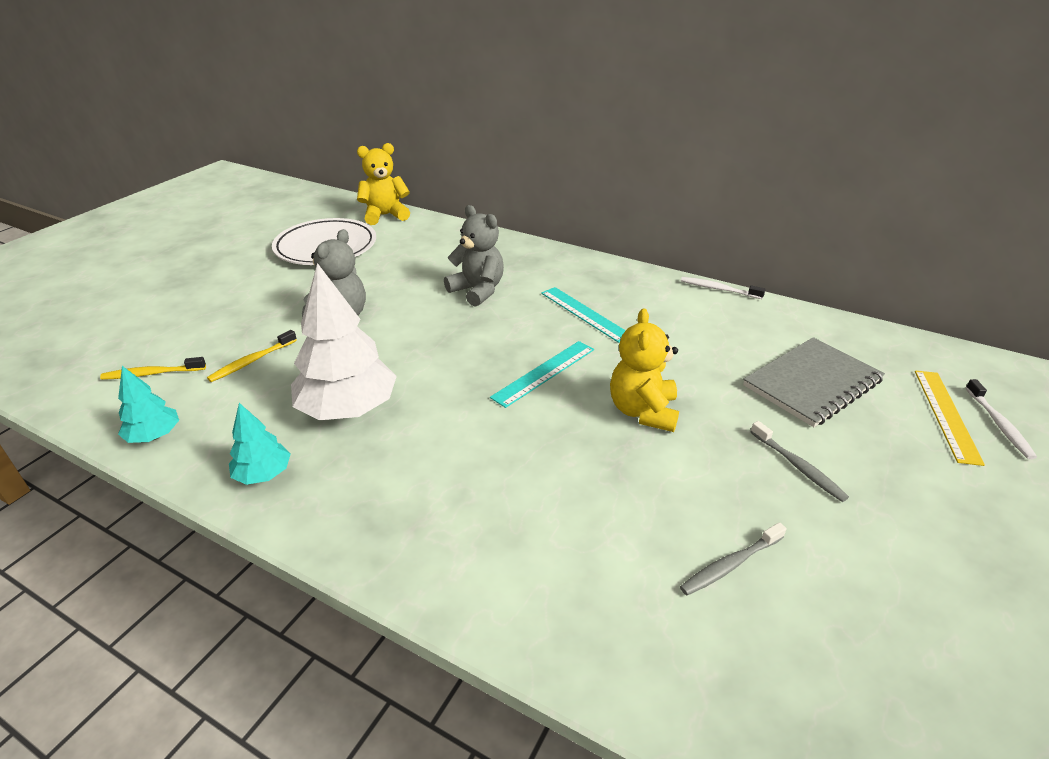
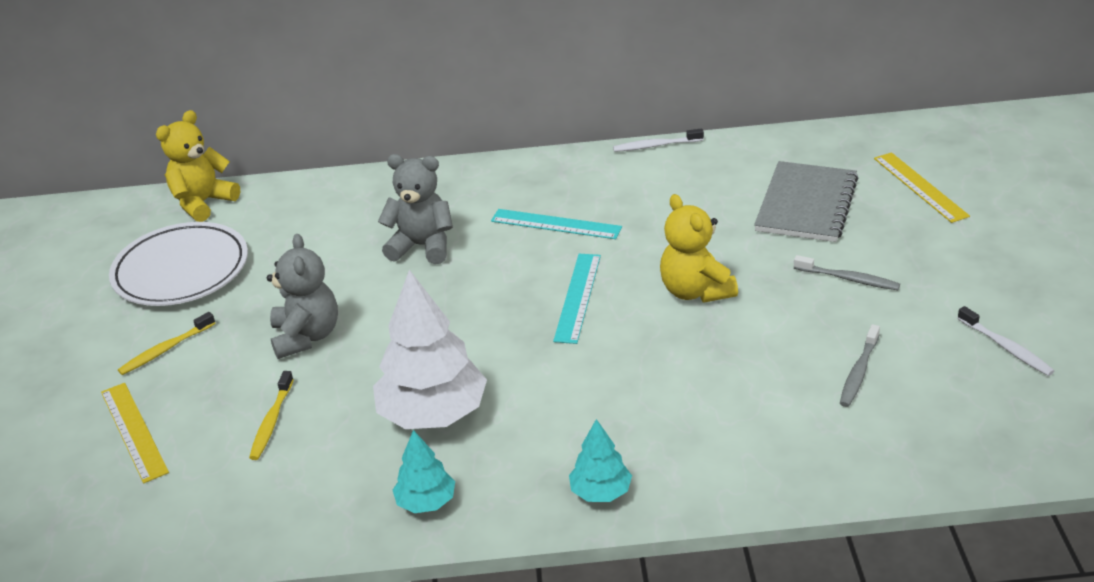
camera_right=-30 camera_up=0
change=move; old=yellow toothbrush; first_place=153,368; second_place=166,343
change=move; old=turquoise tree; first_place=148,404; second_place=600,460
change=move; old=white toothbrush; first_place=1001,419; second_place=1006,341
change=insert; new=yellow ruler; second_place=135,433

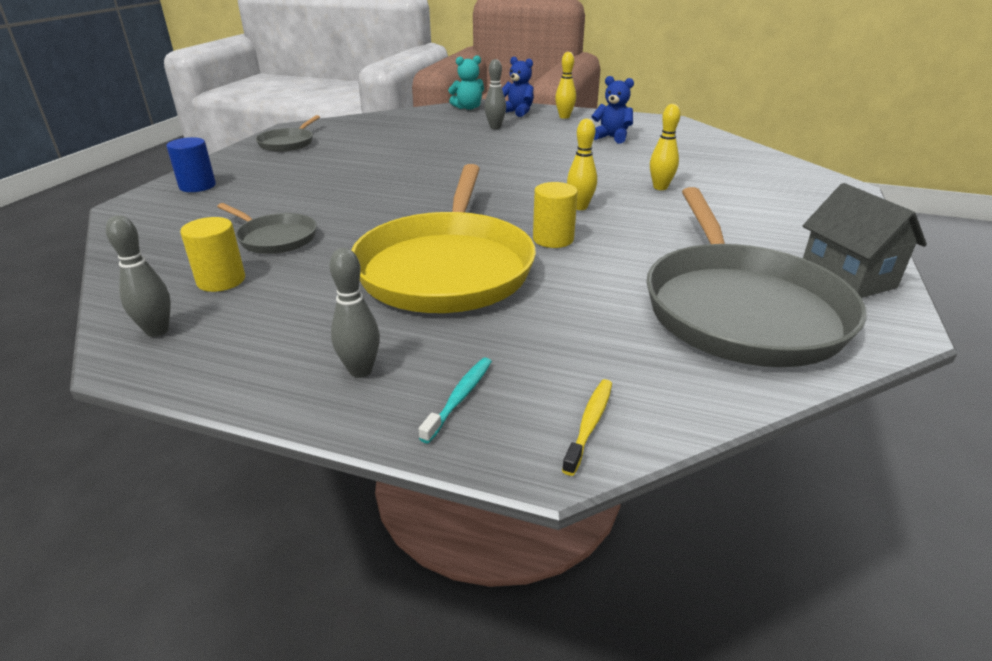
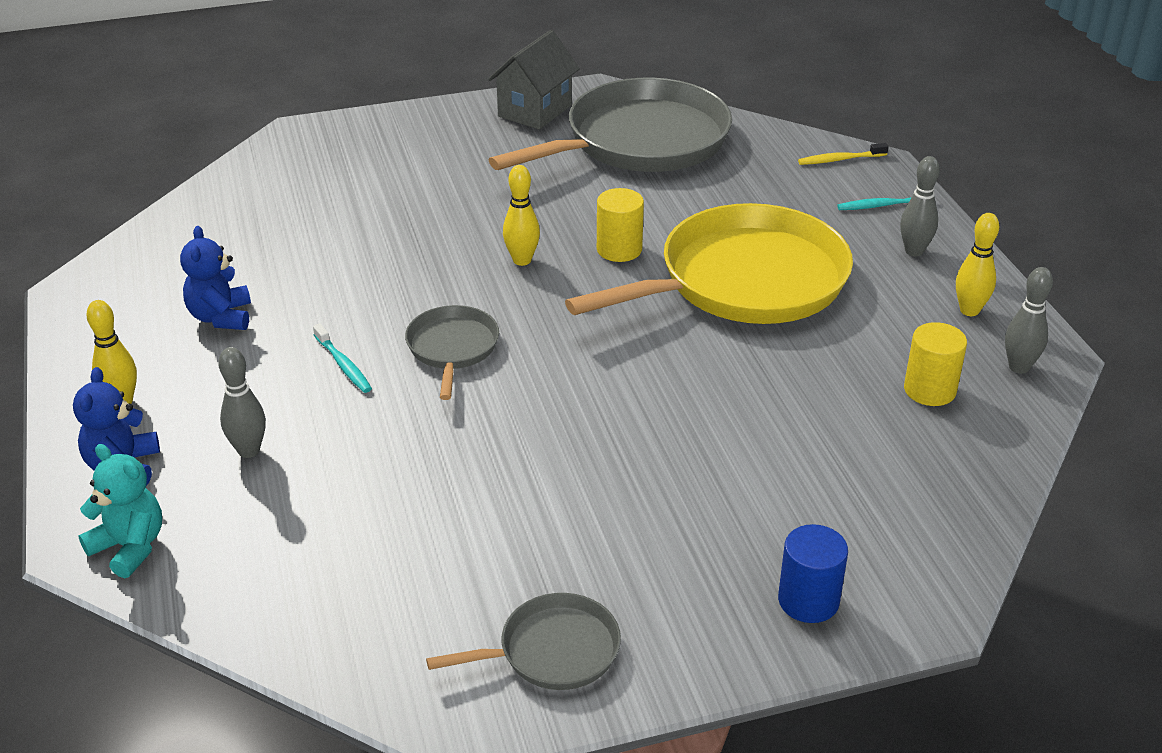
camera_right=-125 camera_up=5
change=move; old=yellow bowling pin; first_place=665,147; second_place=977,264
change=move; old=grey pan; first_place=267,228; second_place=452,352
change=insert; new=turquoise toothbrush; second_place=342,358

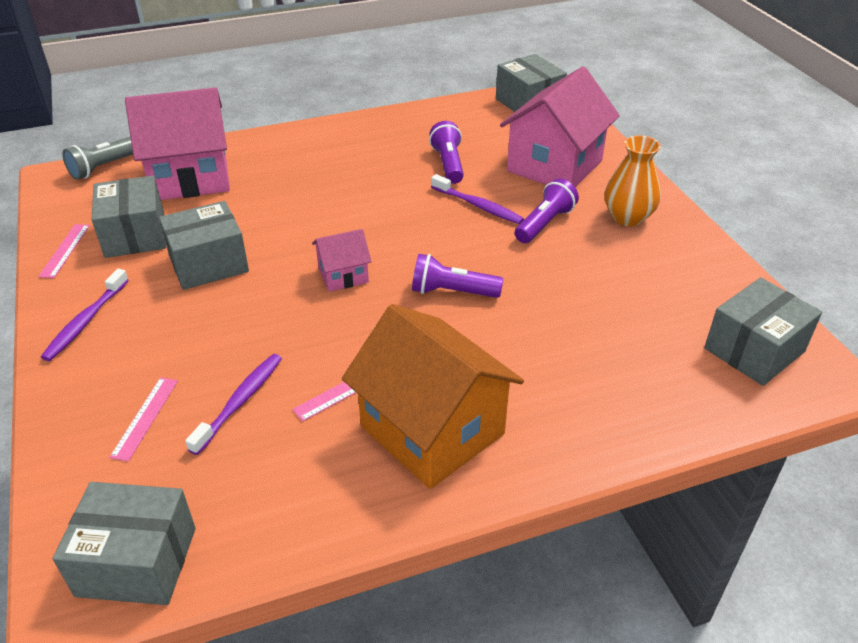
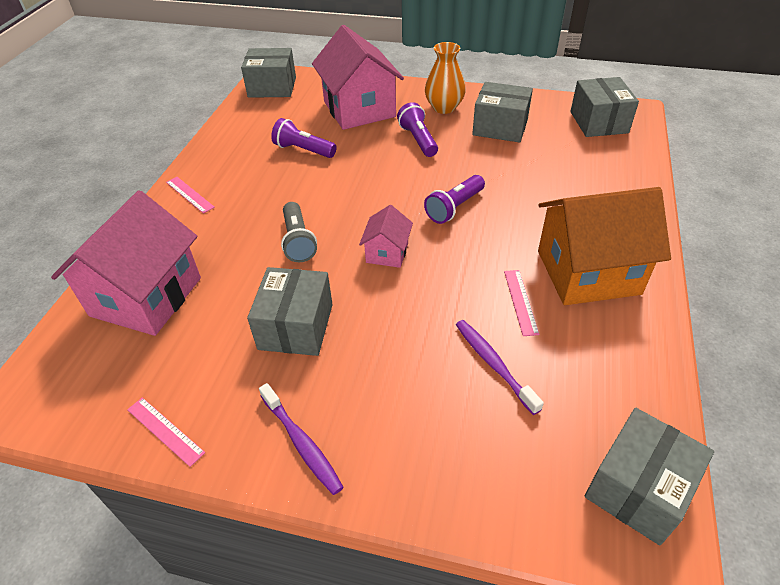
camera_right=-55 camera_up=5
change=move; old=grey flashlight; first_place=97,158; second_place=299,232
change=delete; old=purple toothbrush; first_place=477,199
change=move; old=grey box; first_place=129,216; second_place=502,112
change=move; old=pink ruler; first_place=143,419; second_place=190,195

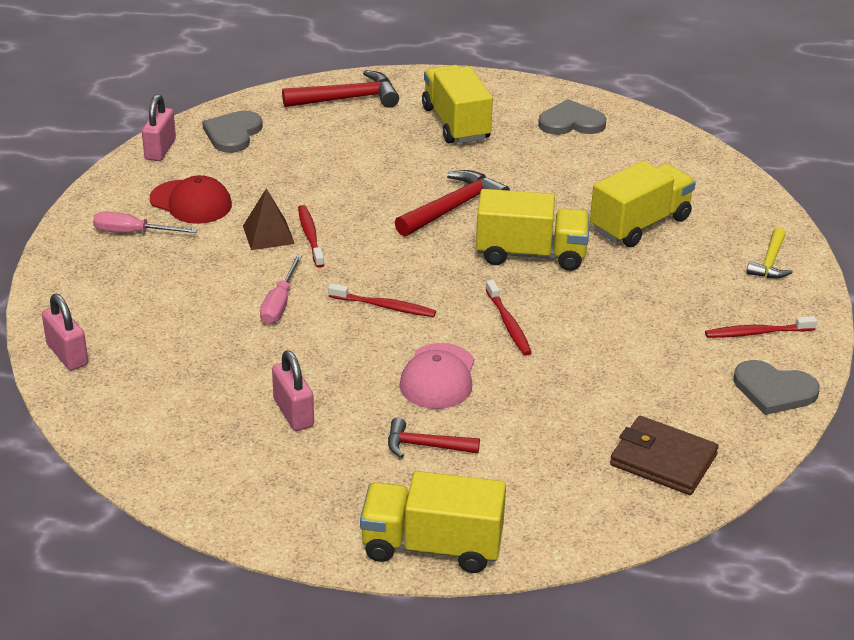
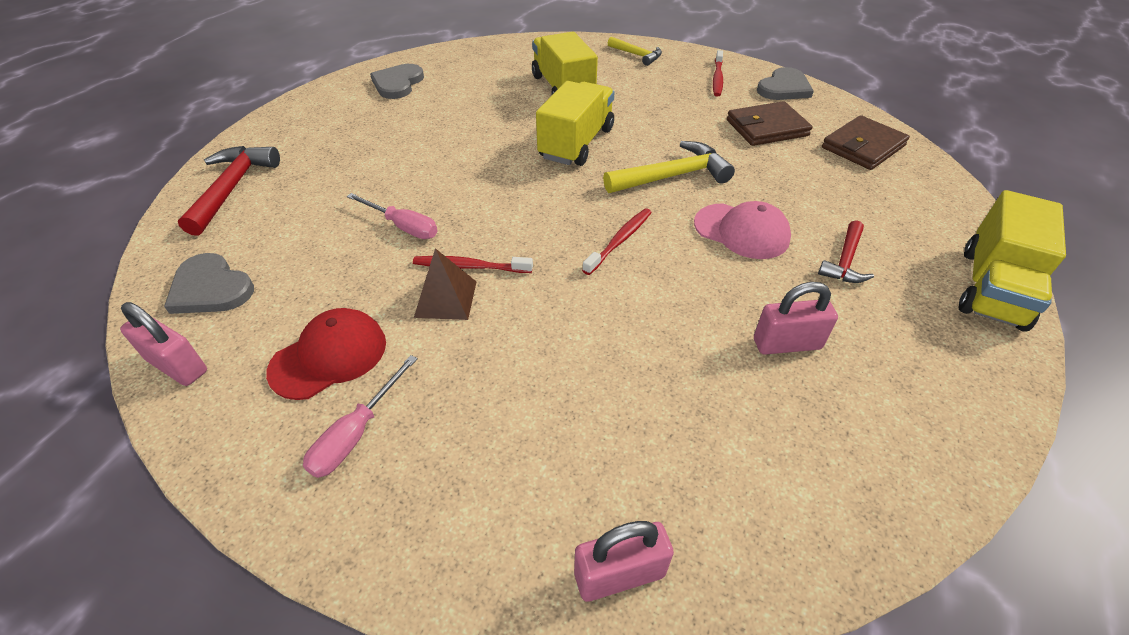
camera_right=-70 camera_up=10
change=delete; old=yellow truck; first_place=457,104
change=delete; old=red hammer; first_place=452,203
change=move; old=pink screwdriver; first_place=281,289; second_place=392,216
change=replace; old=red toothbrush; new=yellow hammer; first_place=509,318; second_place=669,167
change=insert; new=brown wallet; second_place=770,123

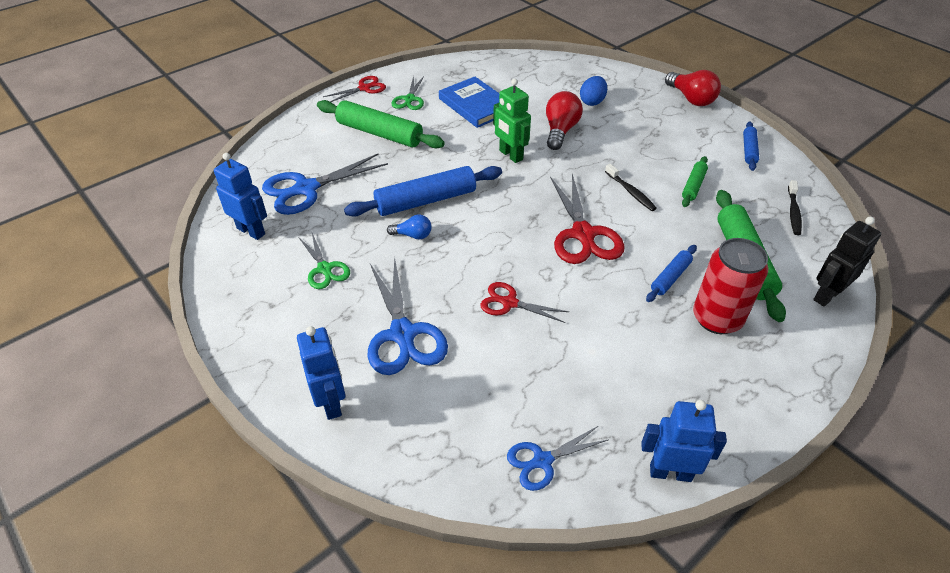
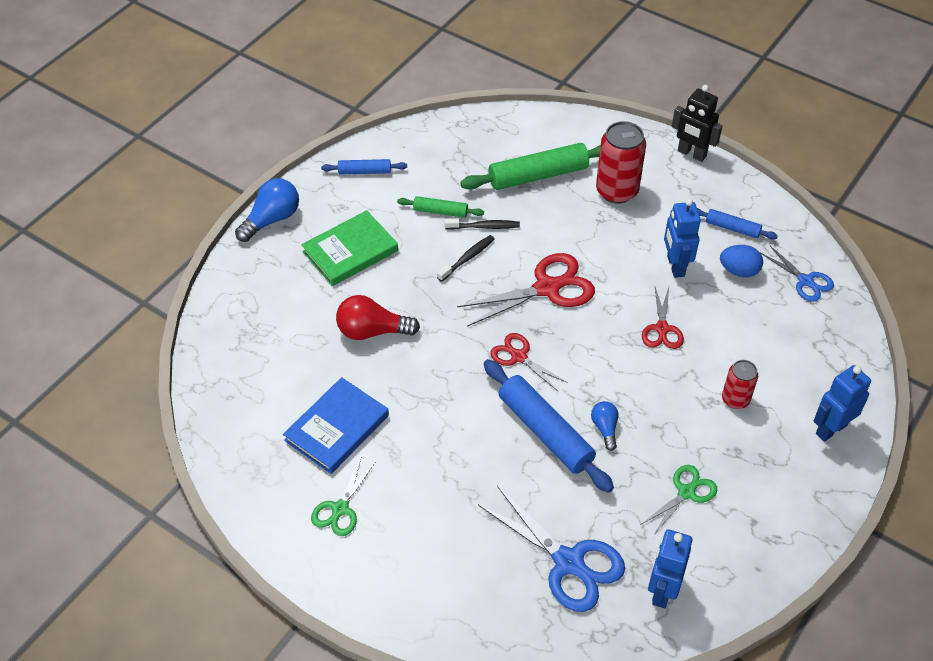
camera_right=-105 camera_up=5
change=recolor; old=red light bulb; new=blue light bulb; first_place=693,88; second_place=267,210
change=move; old=red scissors; first_place=354,89; second_place=529,362
change=rotate; old=green scissors; first_place=407,93; second_place=343,497; degrees=120
change=move; old=blue egg; first_place=593,91; second_place=741,261
change=delete; old=green robot; first_place=512,121
change=delete; old=green rolling pin; first_place=381,124
change=move; old=black toothbrush; first_place=795,207; second_place=482,224
change=move; old=black robot; first_place=847,262; second_place=697,123
change=move; old=blue rolling pin; first_place=671,273; second_place=737,224
change=replace; old=blue scissors; new=red can; first_place=408,316; second_place=740,384
change=move; old=blue robot; first_place=684,441; second_place=682,238
change=insert; new=green book; second_place=349,248

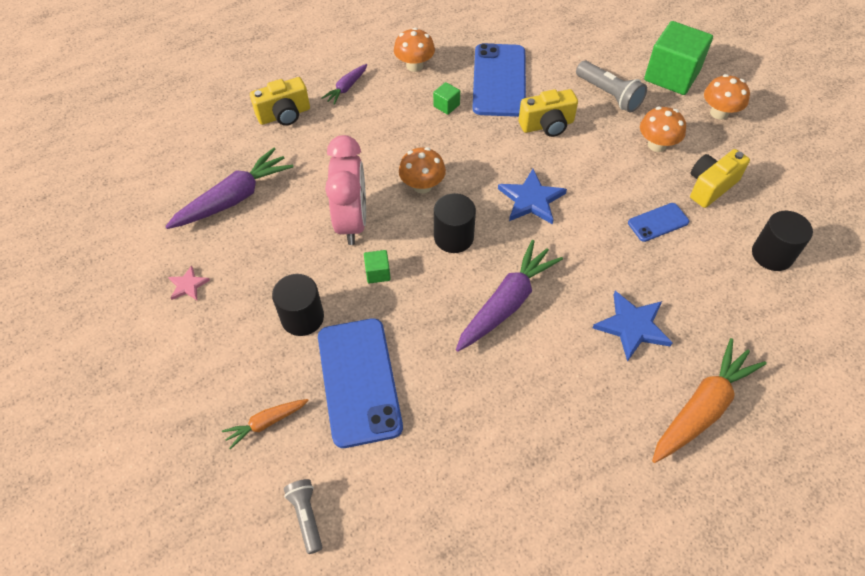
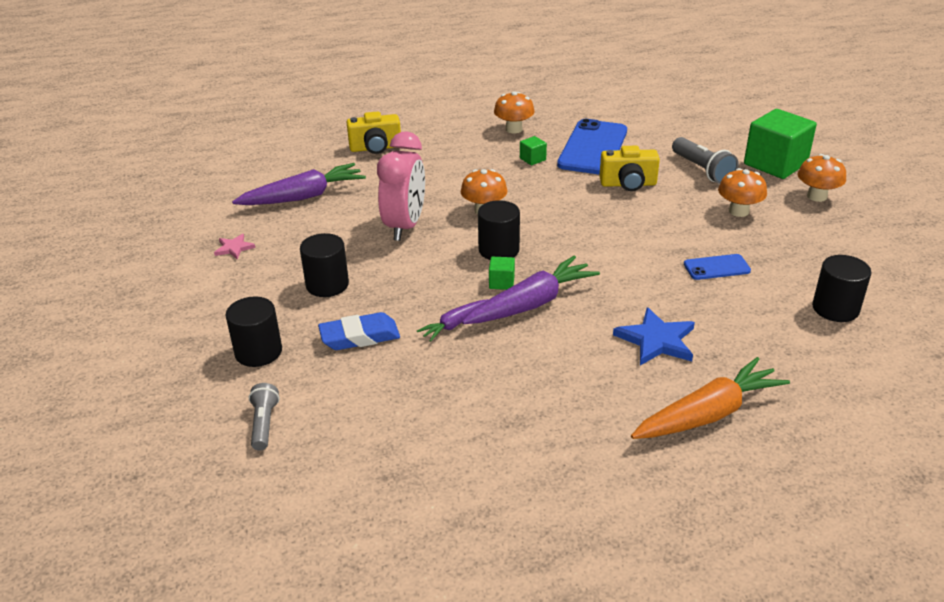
camera_right=15 camera_up=-20
change=move; old=purple carrot; first_place=344,84; second_place=452,320
change=delete; old=yellow camera; first_place=720,178
change=delete; old=blue star; first_place=532,196
change=move; old=green cube; first_place=377,267; second_place=502,273
change=replace; old=blue phone; new=blue eraser; first_place=360,383; second_place=359,331
change=replace; old=orange carrot; new=black cylinder; first_place=265,424; second_place=253,331

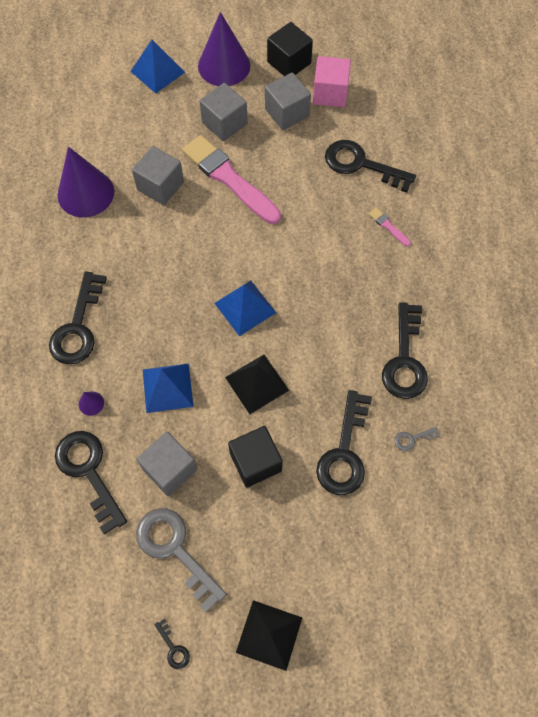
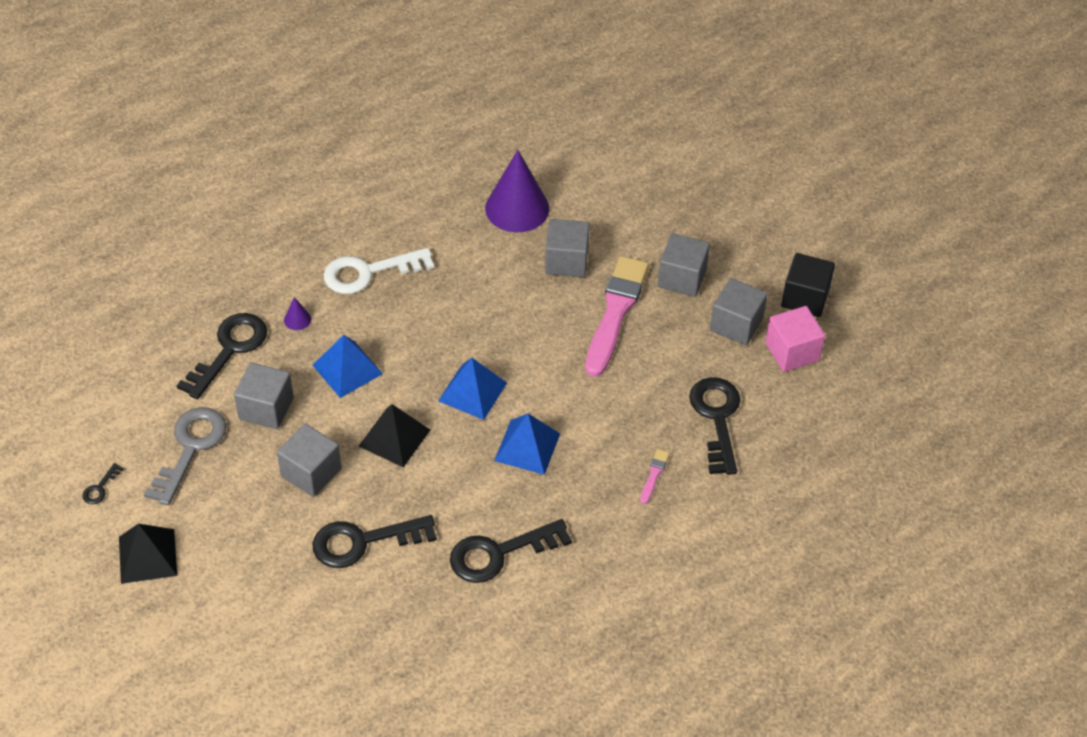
camera_right=60 camera_up=-15
change=delete; old=purple cone; first_place=224,49
change=move; old=blue pyramid; first_place=157,67; second_place=527,444
change=recolor; old=black key; new=white key; first_place=78,318; second_place=378,271
change=recolor; old=black cube; new=grey cube; first_place=255,457; second_place=309,460
change=delete; old=grey key; first_place=417,439

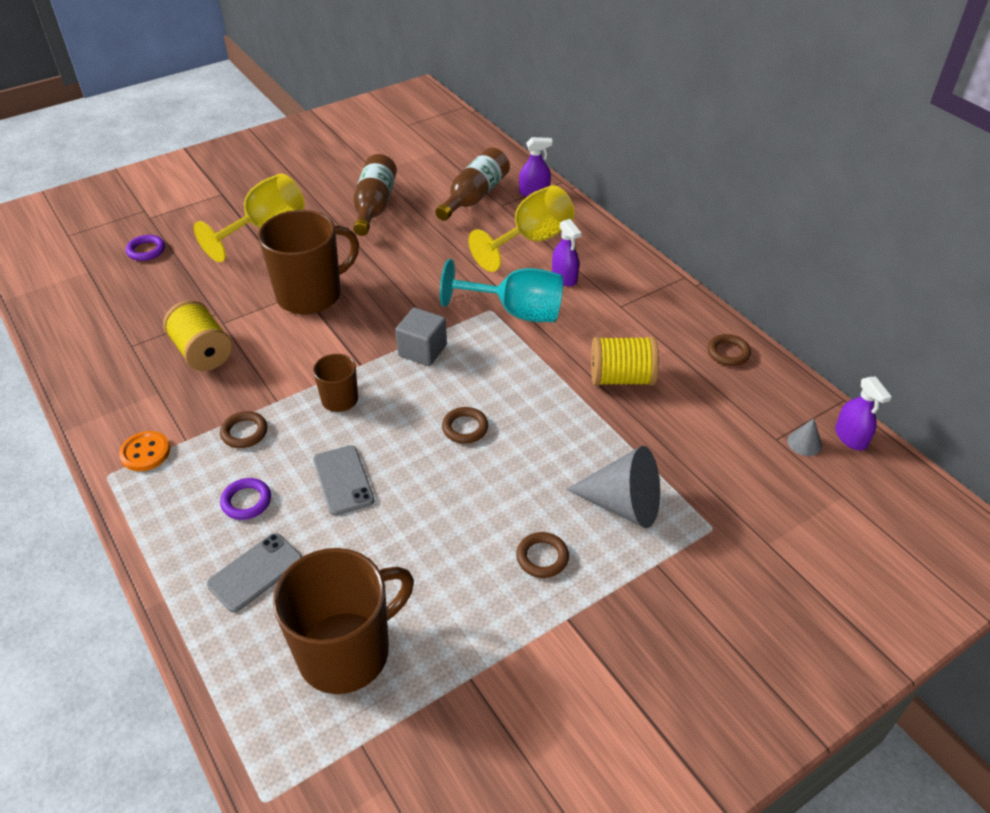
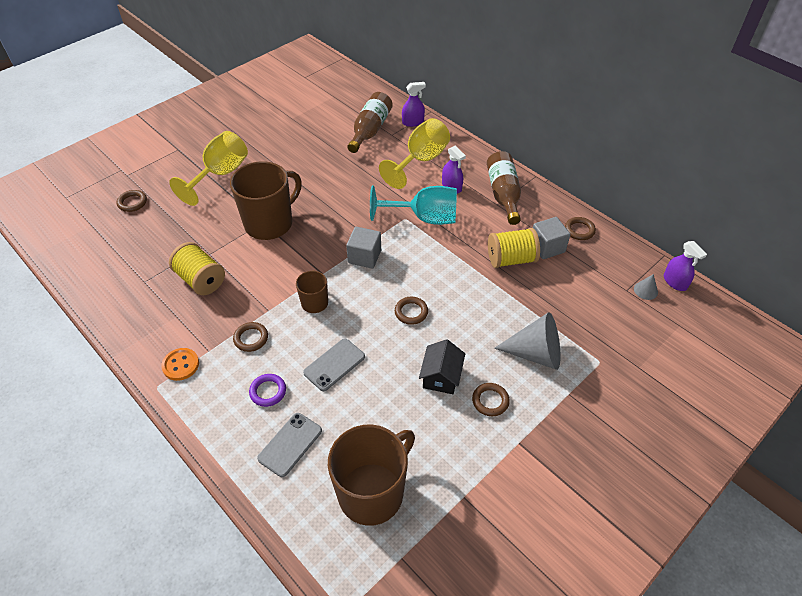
camera_right=-10 camera_up=5
change=move; old=brown bottle; first_place=375,195; second_place=504,188
change=recolor; old=purple ring; new=brown ring; first_place=145,248; second_place=132,201
change=rotate; old=grey phone; first_place=343,480; second_place=334,365; degrees=75
change=insert; new=grey cube; second_place=551,238
change=insert; new=black house; second_place=442,366

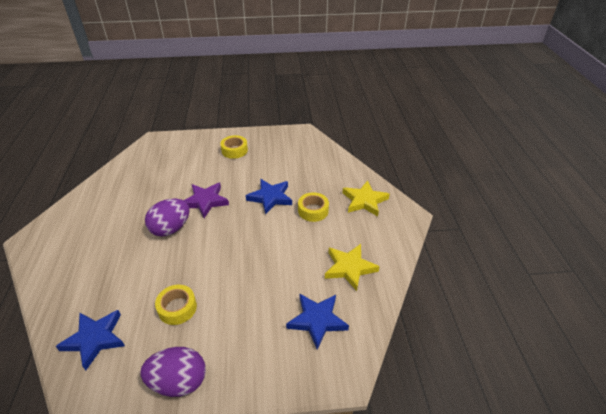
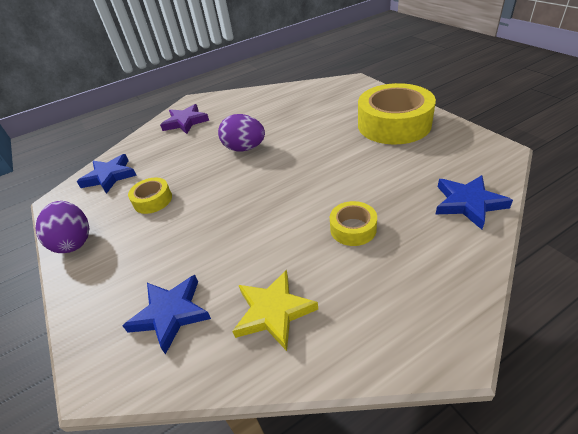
camera_right=70 camera_up=0
change=resize; old=yellow tape; first_place=234,147; second_place=397,113; factor=2.1
change=move; old=blue star; first_place=269,196; second_place=474,202
change=delete; old=yellow star; first_place=366,198
change=move; old=purple star; first_place=206,200; second_place=184,119

